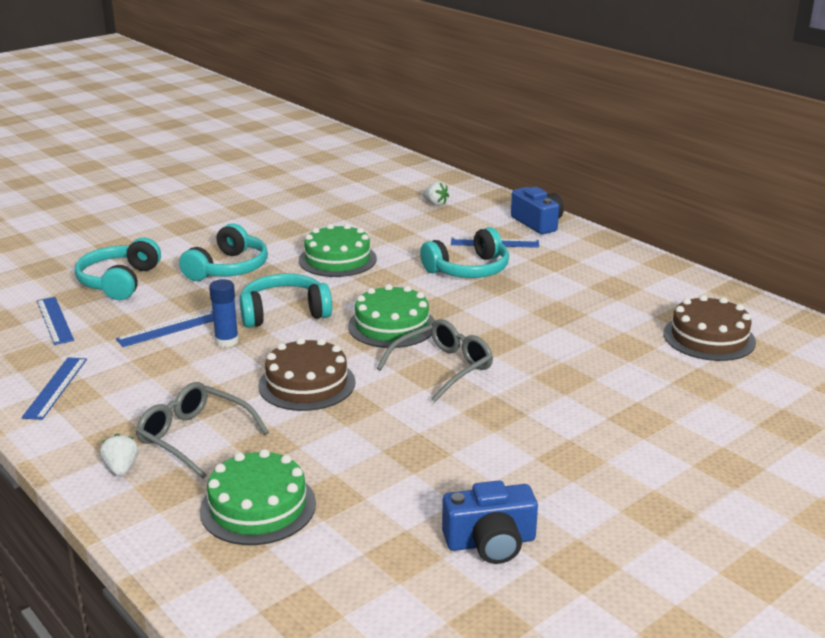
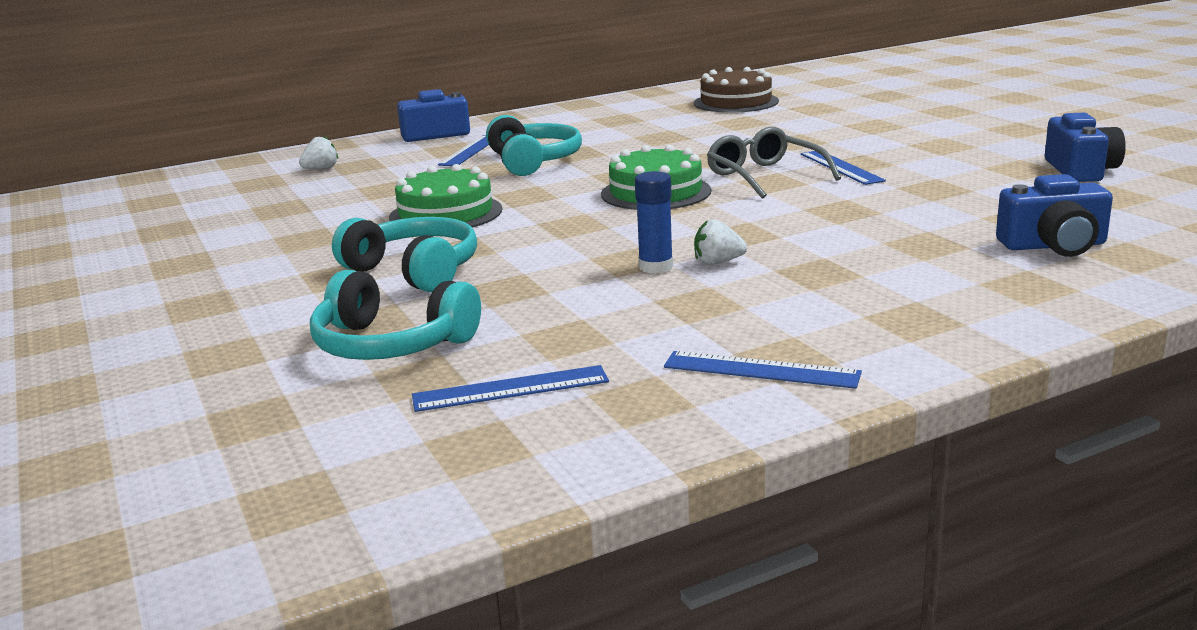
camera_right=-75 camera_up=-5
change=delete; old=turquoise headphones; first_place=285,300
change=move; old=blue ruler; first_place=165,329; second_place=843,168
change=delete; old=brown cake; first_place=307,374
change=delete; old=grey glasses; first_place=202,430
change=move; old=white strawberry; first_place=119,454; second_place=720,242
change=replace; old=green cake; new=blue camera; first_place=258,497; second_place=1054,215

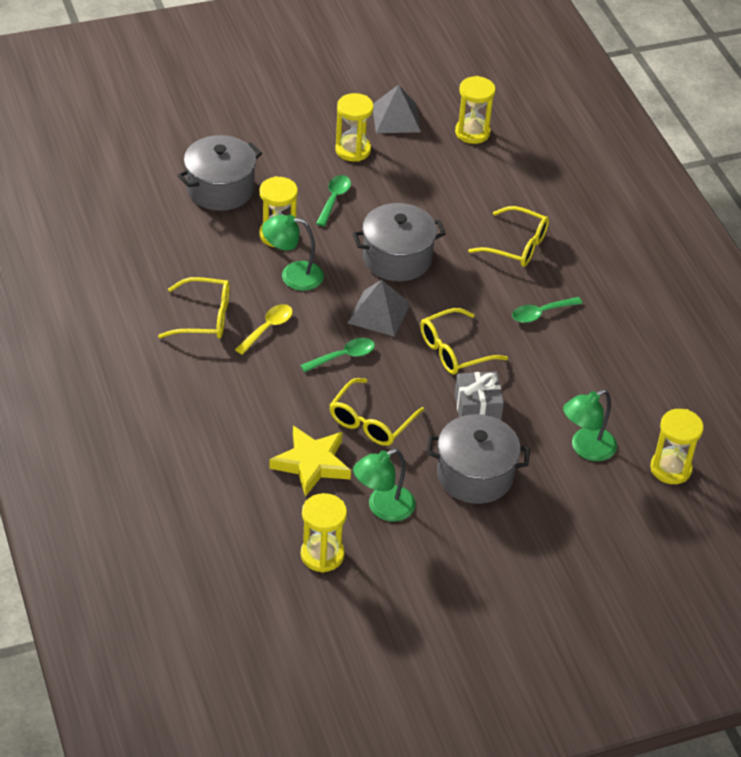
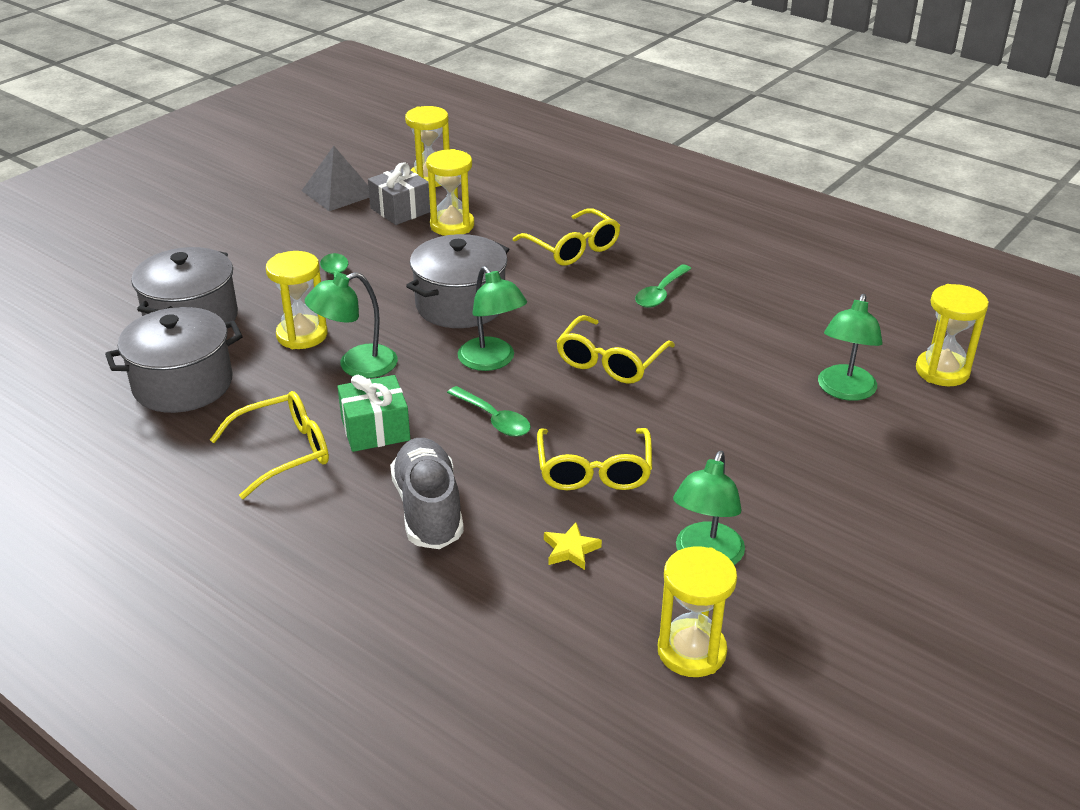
camera_right=-30 camera_up=-10
change=move; old=yellow hourglass; first_place=354,127; second_place=450,192
change=rotate; old=yellow glasses; first_place=508,236; second_place=566,237; degrees=60
change=replace; old=grey pyramid; new=green lamp; first_place=379,308; second_place=492,318
change=replace; old=yellow spoon; new=green gift; first_place=264,329; second_place=373,413
change=rotate; old=green spoon; first_place=337,355; second_place=489,411; degrees=105
change=move; old=grey gift; first_place=479,396; second_place=399,193
change=move; old=grey pot; first_place=478,459; second_place=174,360
change=resize; old=yellow star; first_place=310,461; second_place=573,546; factor=0.48
change=insert; new=grey shoe; second_place=427,493

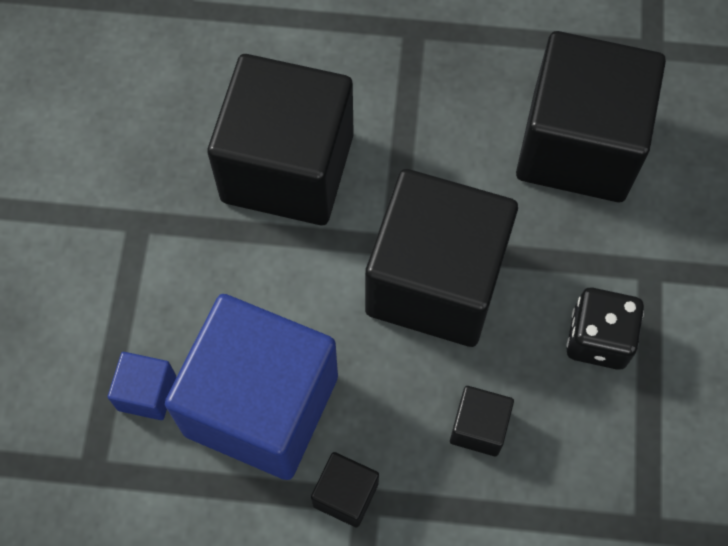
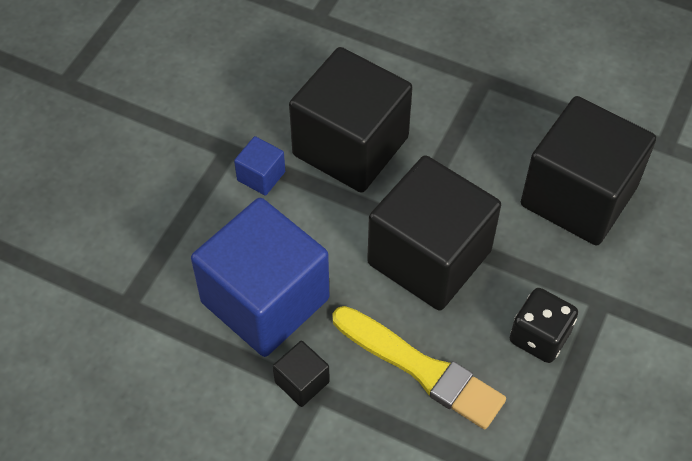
camera_right=20 camera_up=-10
change=move; old=blue cube; first_place=142,386; second_place=259,165
change=replace; old=black cube; new=yellow brush; first_place=482,421; second_place=419,367

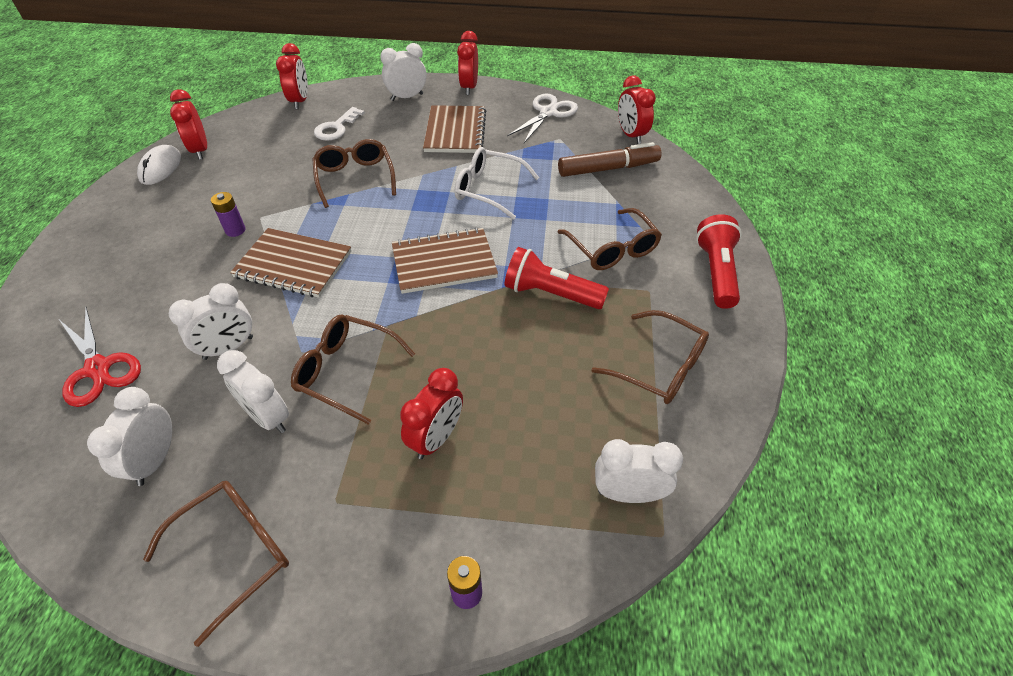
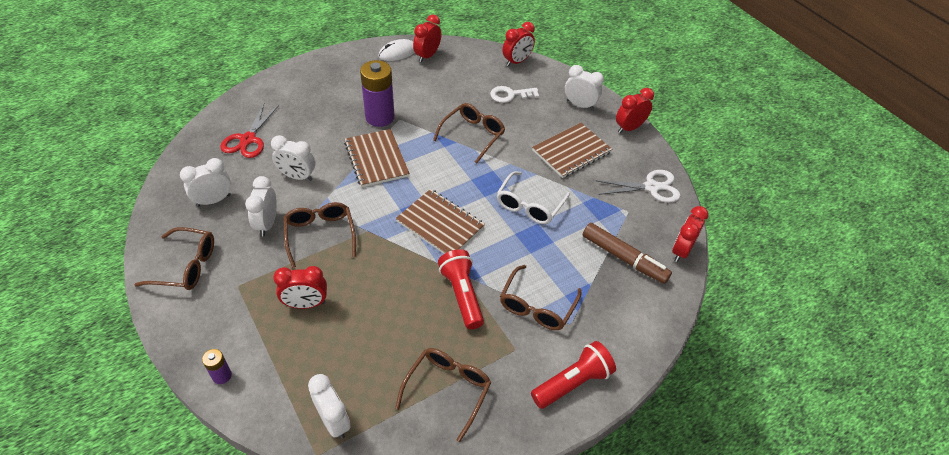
camera_right=50 camera_up=0
change=rotate; old=white glasses; first_place=497,183; second_place=533,197; degrees=-135
change=resize; old=purple battery; first_place=228,214; second_place=377,93; factor=2.11
change=rotate; old=brown glasses; first_place=650,357; second_place=443,395; degrees=-150

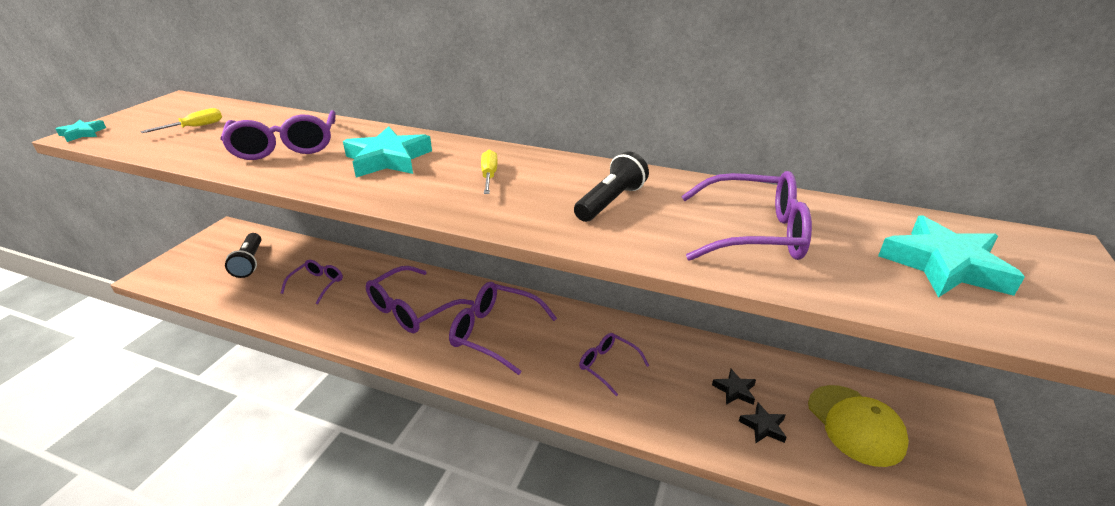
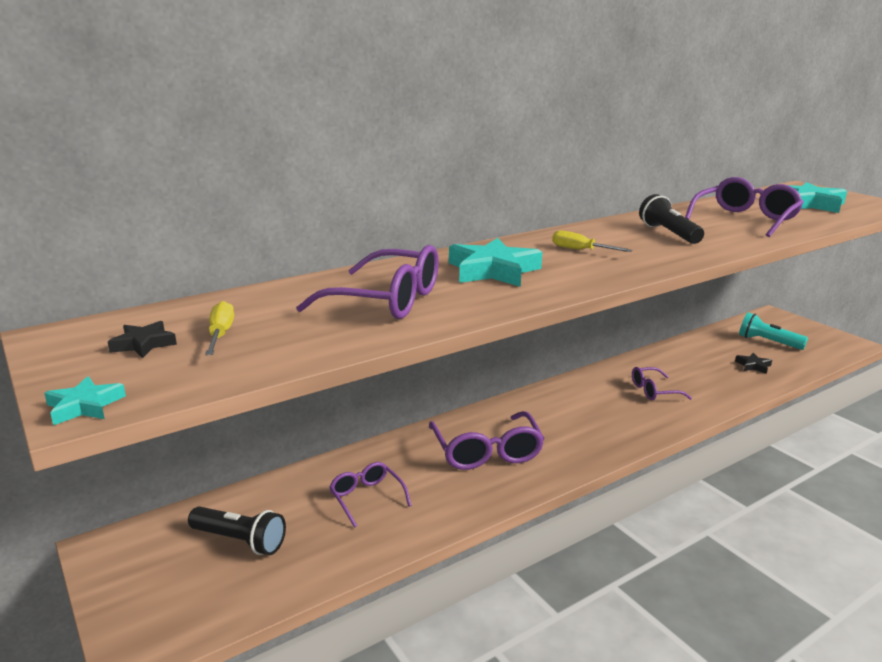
camera_right=-55 camera_up=-10
change=delete; old=purple glasses; first_place=503,328
change=move; old=black star; first_place=734,387; second_place=142,339
change=replace; old=yellow cap; new=turquoise flashlight; first_place=858,426; second_place=773,331

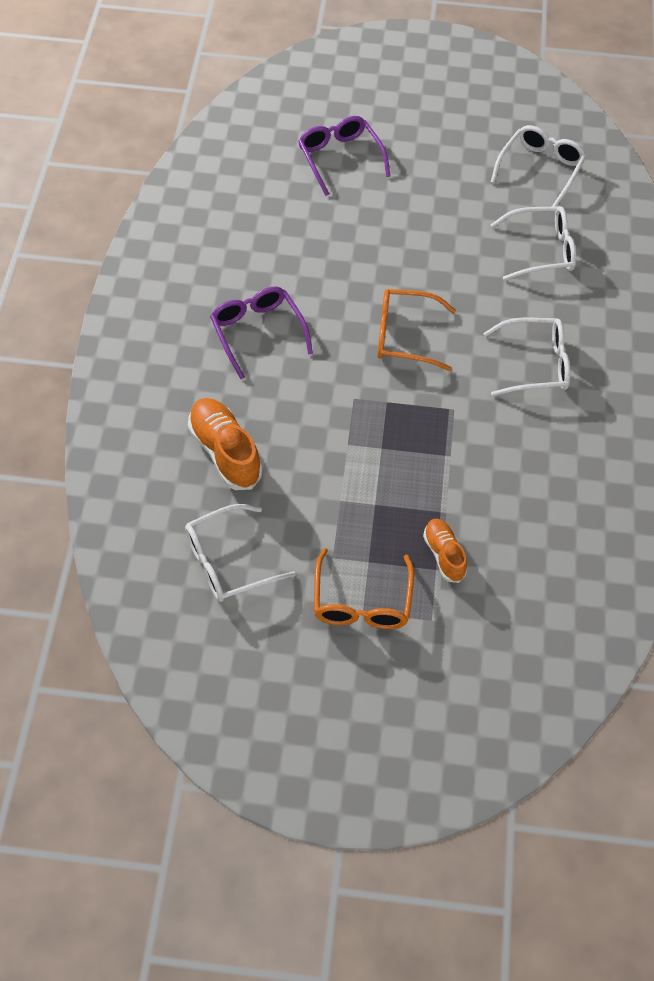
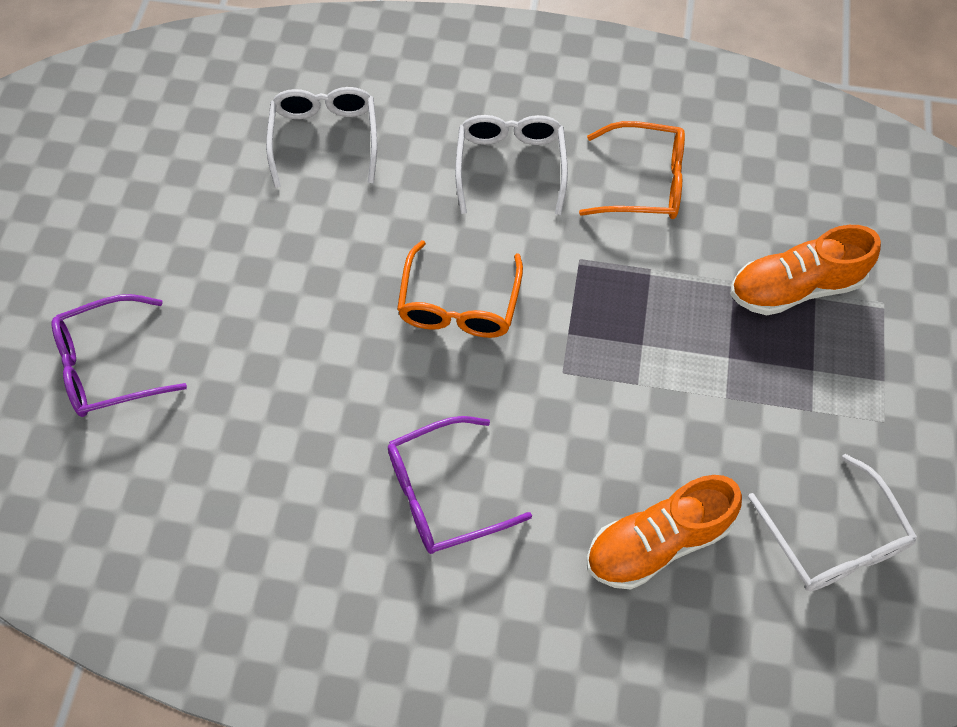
camera_right=-85 camera_up=5
change=delete; old=white glasses; first_place=538,166
change=resize; old=orange shoe; first_place=445,551; second_place=805,270; factor=1.64
change=move; old=orange glasses; first_place=364,588; second_place=632,170

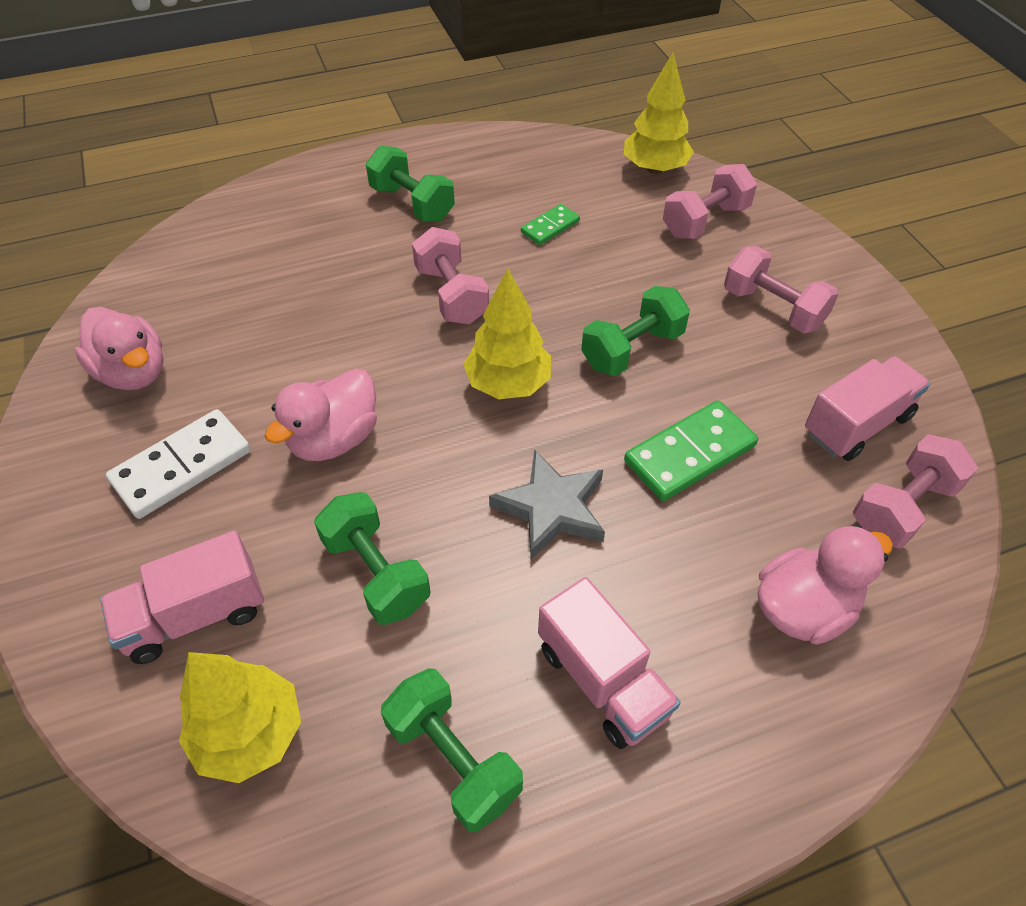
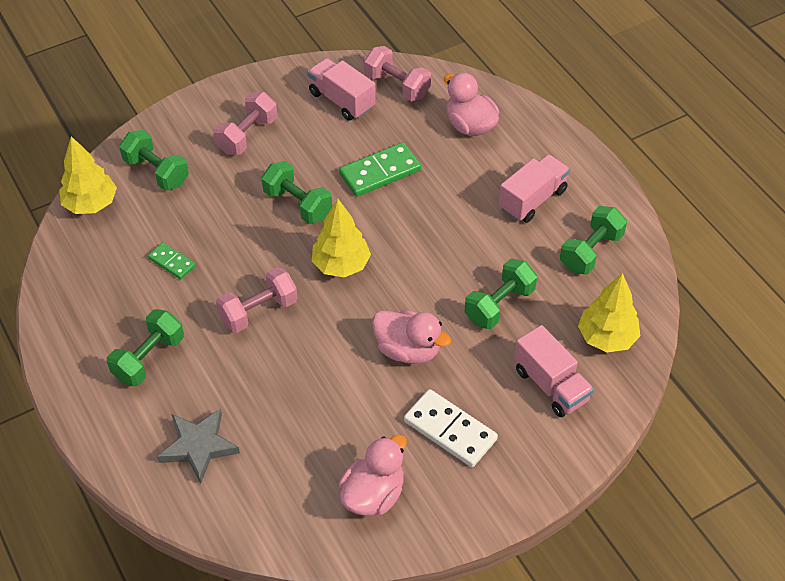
camera_right=-100 camera_up=0
change=recolor; old=pink dumbbell; new=green dumbbell; first_place=710,201; second_place=154,159
change=rotate; old=green domino; first_place=691,450; second_place=380,169; degrees=-75
change=move; old=grey star; first_place=547,504; second_place=198,445

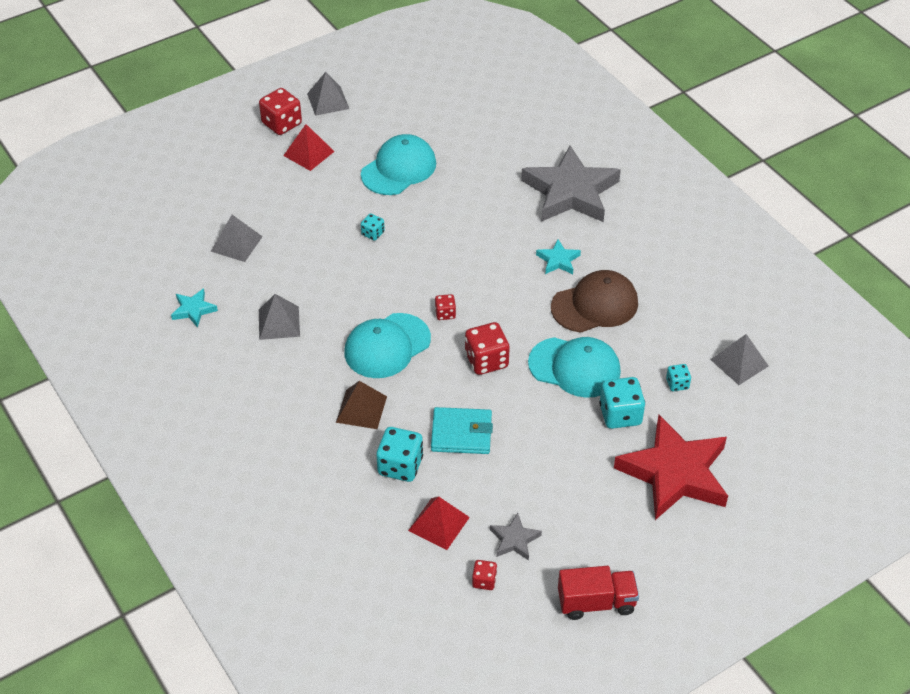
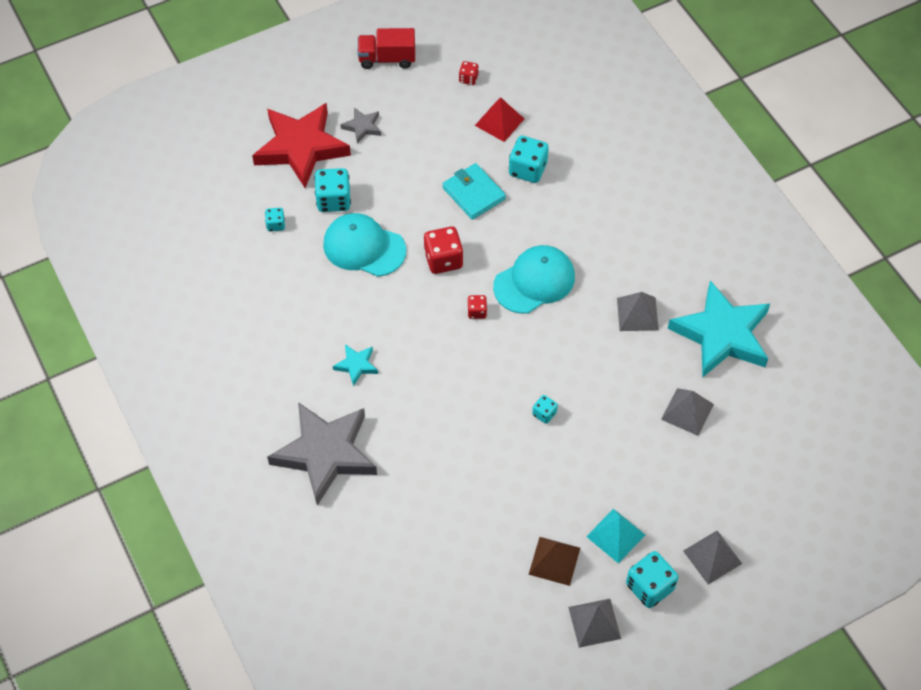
camera_right=-175 camera_up=10
change=recolor; old=red dice; new=turquoise dice; first_place=280,111; second_place=652,579
change=recolor; old=red pyramid; new=turquoise pyramid; first_place=309,147; second_place=615,536
change=delete; old=turquoise cap; first_place=398,164
change=delete; old=brown cap; first_place=594,301
change=resize; old=turquoise star; first_place=194,308; second_place=719,329; factor=2.32
change=move; old=grey pyramid; first_place=739,359; second_place=712,557
change=move; old=brown pyramid; first_place=361,405; second_place=554,561
change=rotate; old=turquoise wallet; first_place=462,430; second_place=474,191; degrees=45
change=move; old=grey star; first_place=516,537; second_place=360,125

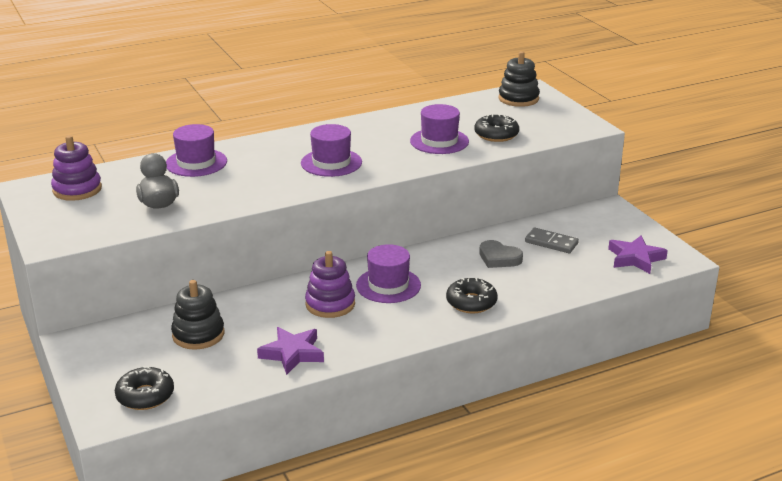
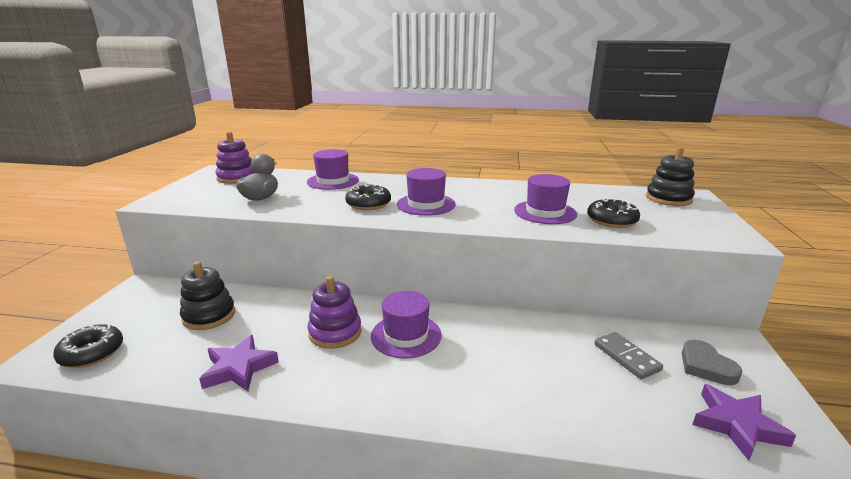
camera_right=35 camera_up=-5
change=move; old=grey heart; first_place=501,254; second_place=712,362
change=move; old=black donut; first_place=472,295; second_place=368,197

